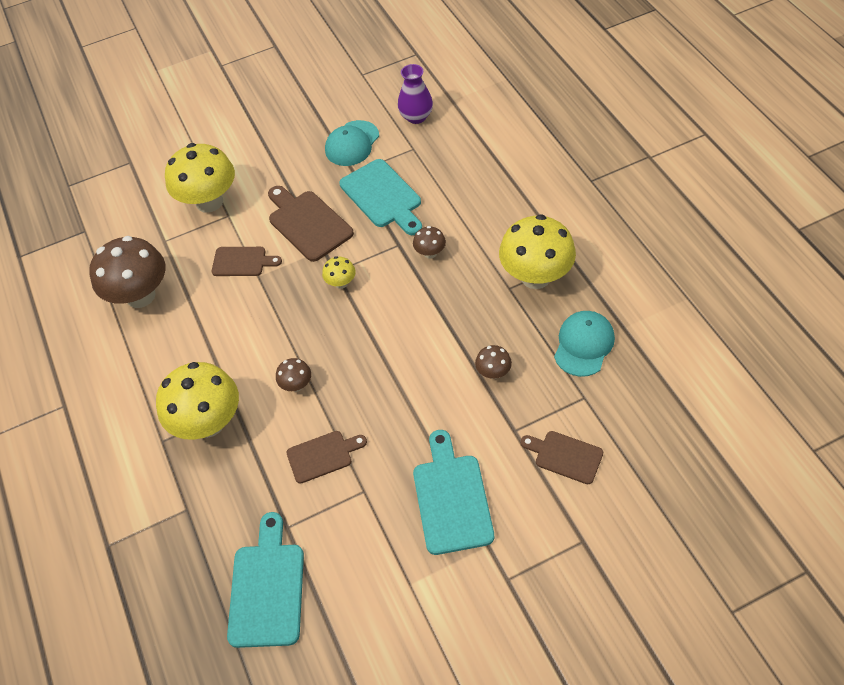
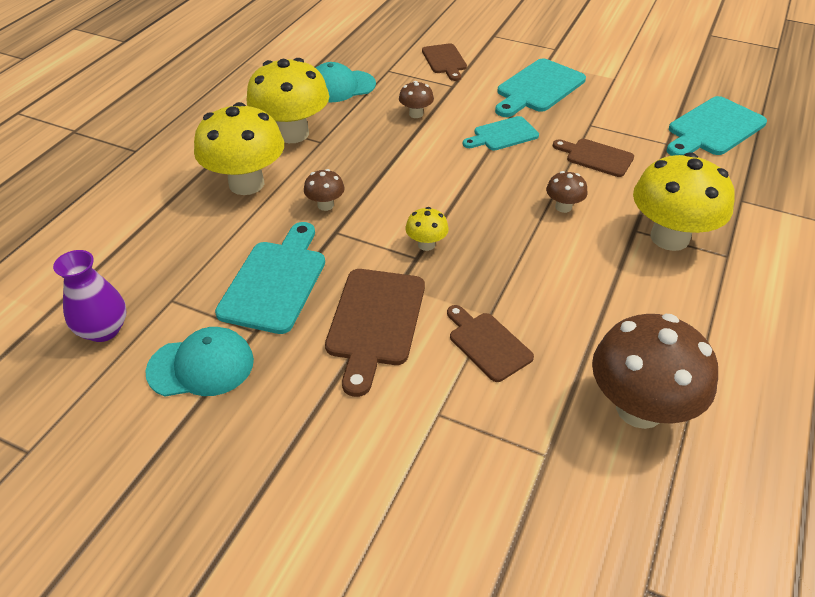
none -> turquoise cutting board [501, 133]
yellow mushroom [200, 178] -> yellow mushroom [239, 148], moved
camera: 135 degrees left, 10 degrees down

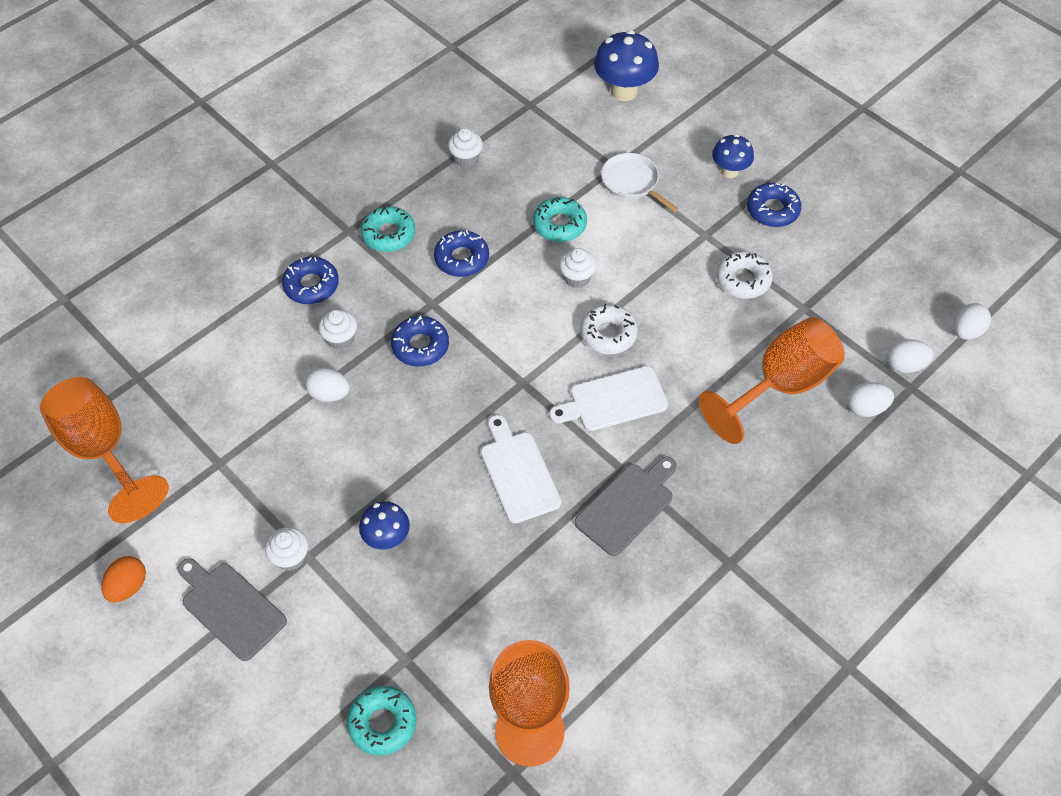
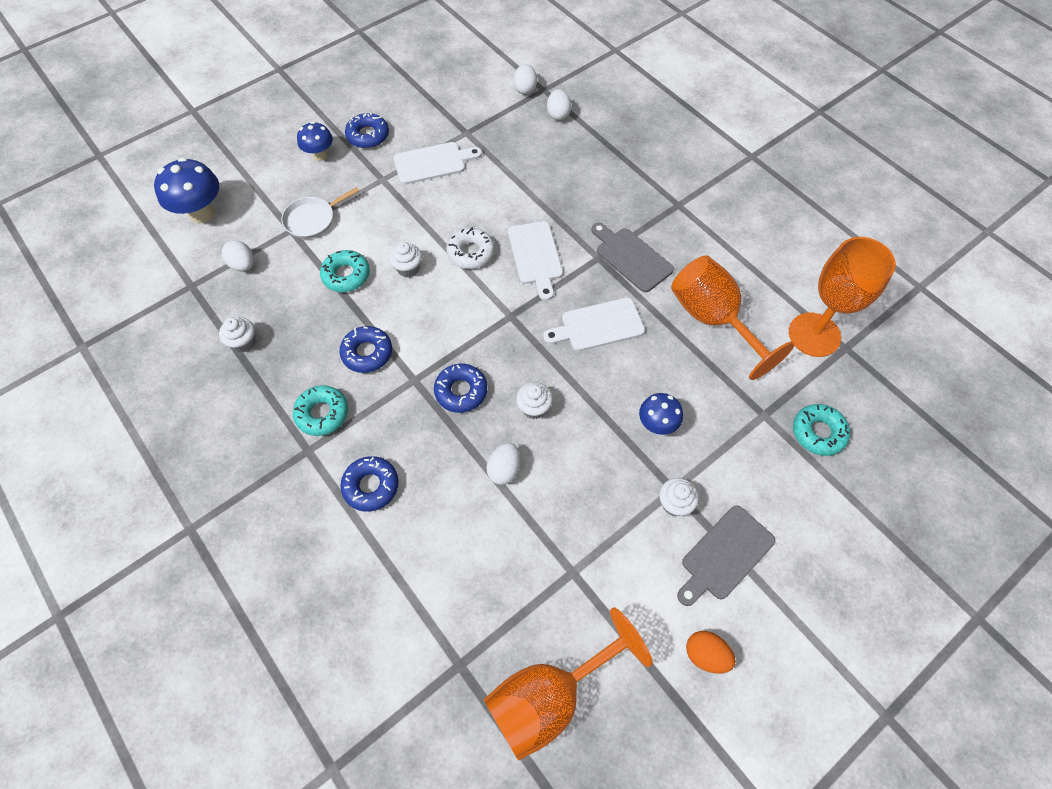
white cupcake [338, 329] -> white cupcake [534, 400], moved
orange goblet [772, 380] -> orange goblet [733, 317], moved
white egg [972, 321] -> white egg [237, 255], moved
white donut [744, 275] -> white cutting board [437, 163]
camera: 85 degrees left, 5 degrees up

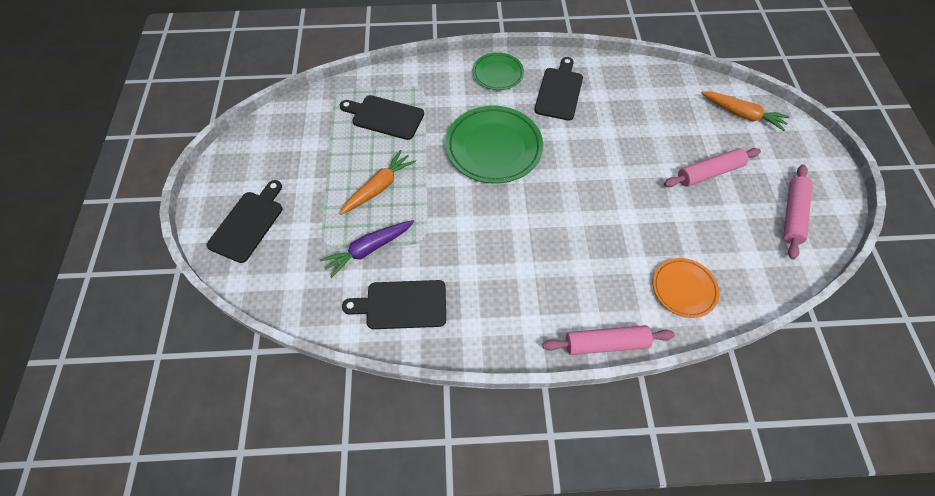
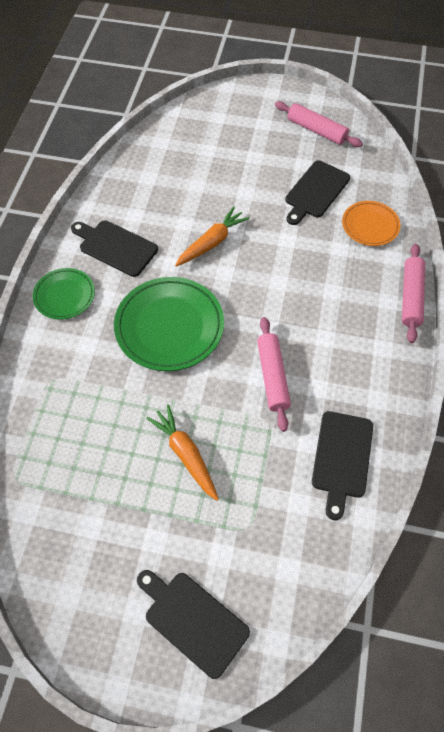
purple carrot [367, 249] -> none
black cutting board [382, 117] -> black cutting board [317, 192], moved
pink rolling pin [712, 167] -> pink rolling pin [274, 374], moved
orange carrot [745, 111] -> orange carrot [212, 237], moved
camera: 75 degrees left, 0 degrees up

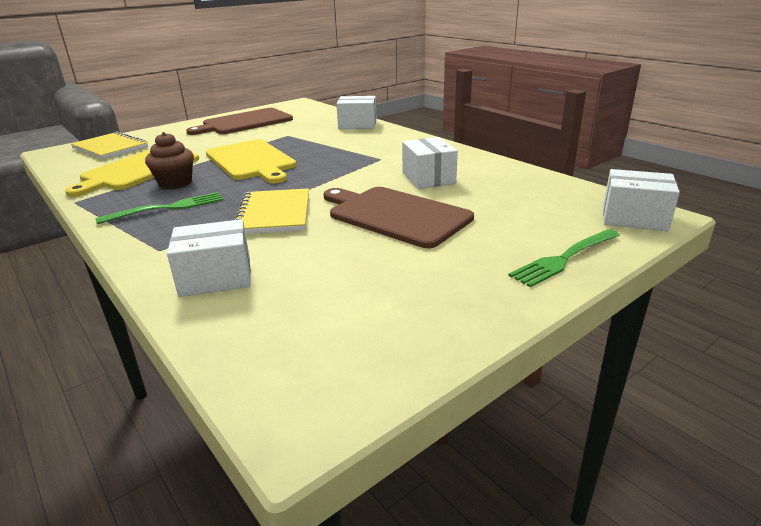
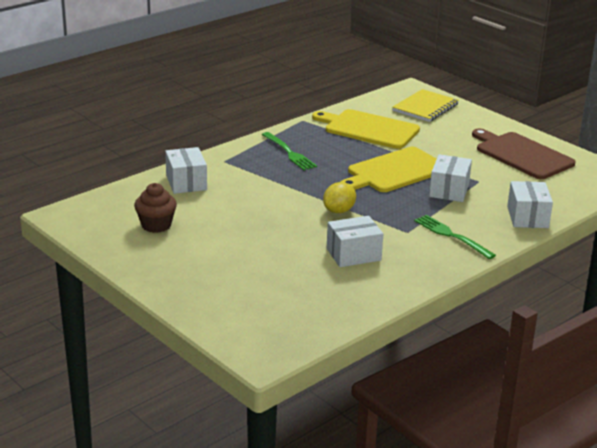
yellow notebook [271, 211] -> none
brown cutting board [398, 217] -> none
none -> yellow lemon [339, 197]
brown cupcake [169, 160] -> brown cupcake [155, 208], moved
green fork [564, 258] -> green fork [455, 237], moved
white box [641, 200] -> white box [450, 178], moved
camera: 85 degrees right, 0 degrees up

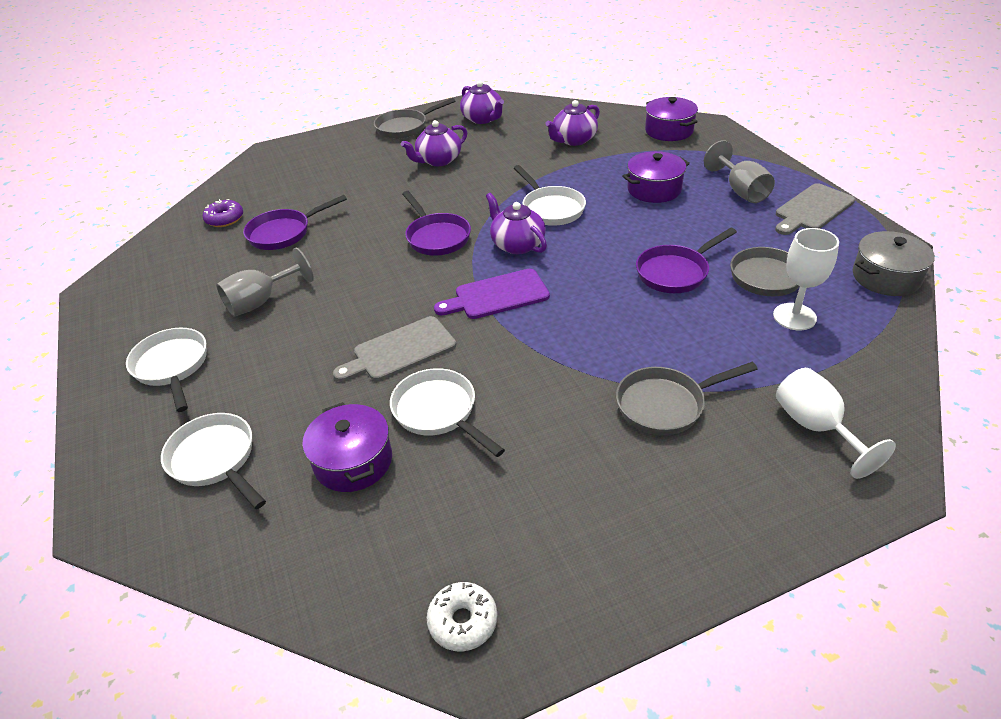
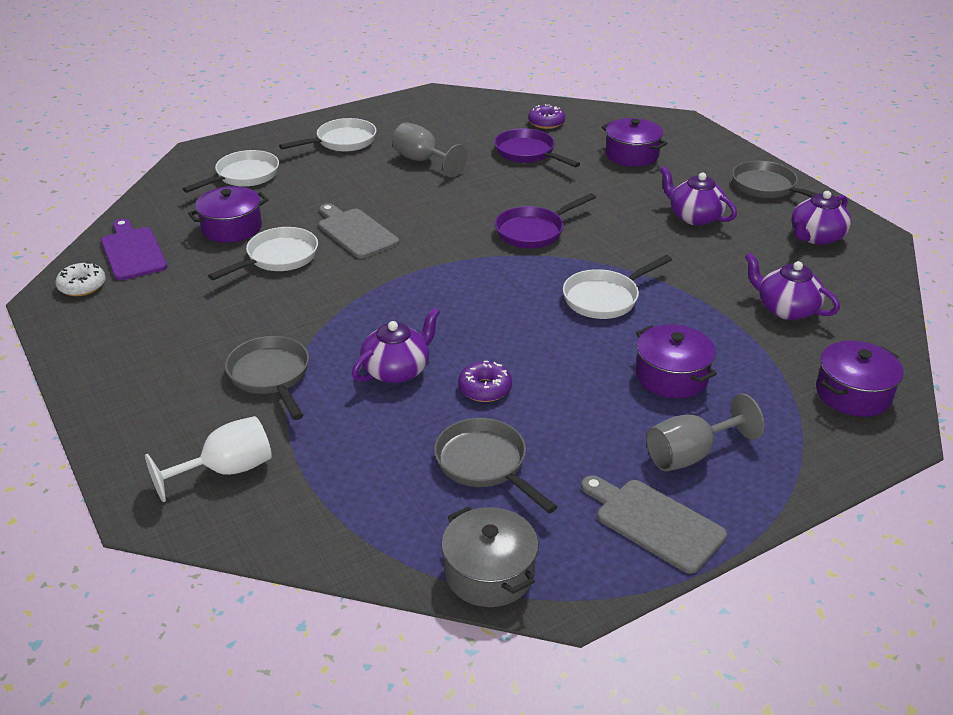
white goblet [806, 279] -> none
none -> purple pot [634, 142]
purple cutting board [492, 294] -> purple cutting board [134, 250], moved
purple teapot [516, 223] -> purple teapot [396, 345], moved
purple pan [686, 260] -> purple donut [485, 381]
camera: 80 degrees right, 5 degrees down

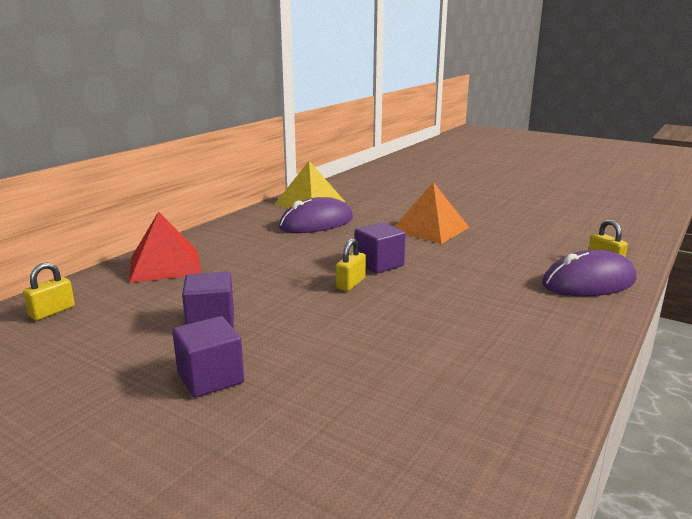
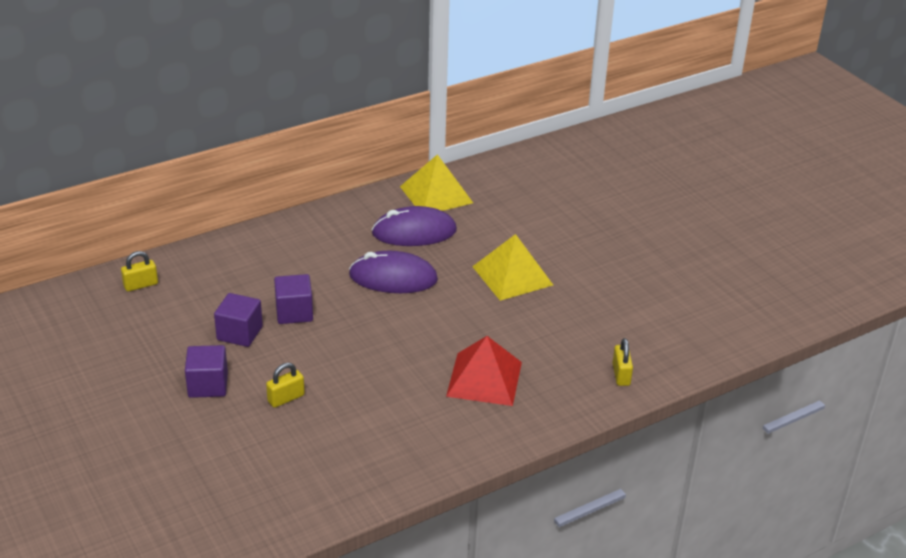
red pyramid [165, 247] -> red pyramid [484, 371], moved
yellow padlock [351, 264] -> yellow padlock [285, 385], moved
purple cube [380, 248] -> purple cube [293, 299], moved
purple mouse [589, 273] -> purple mouse [393, 272], moved
orange pyramid [432, 213] -> yellow pyramid [512, 267]
camera: 25 degrees right, 15 degrees up

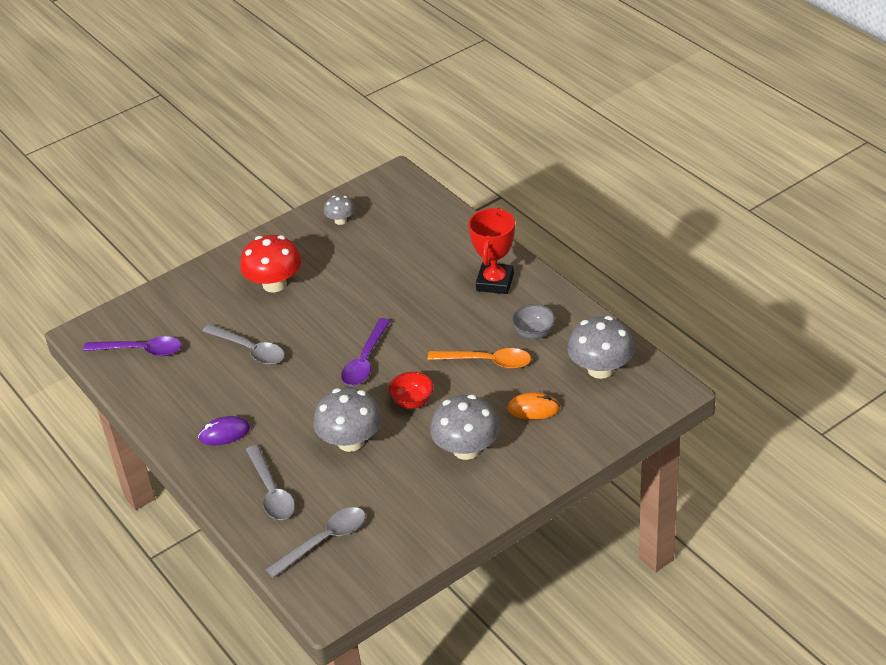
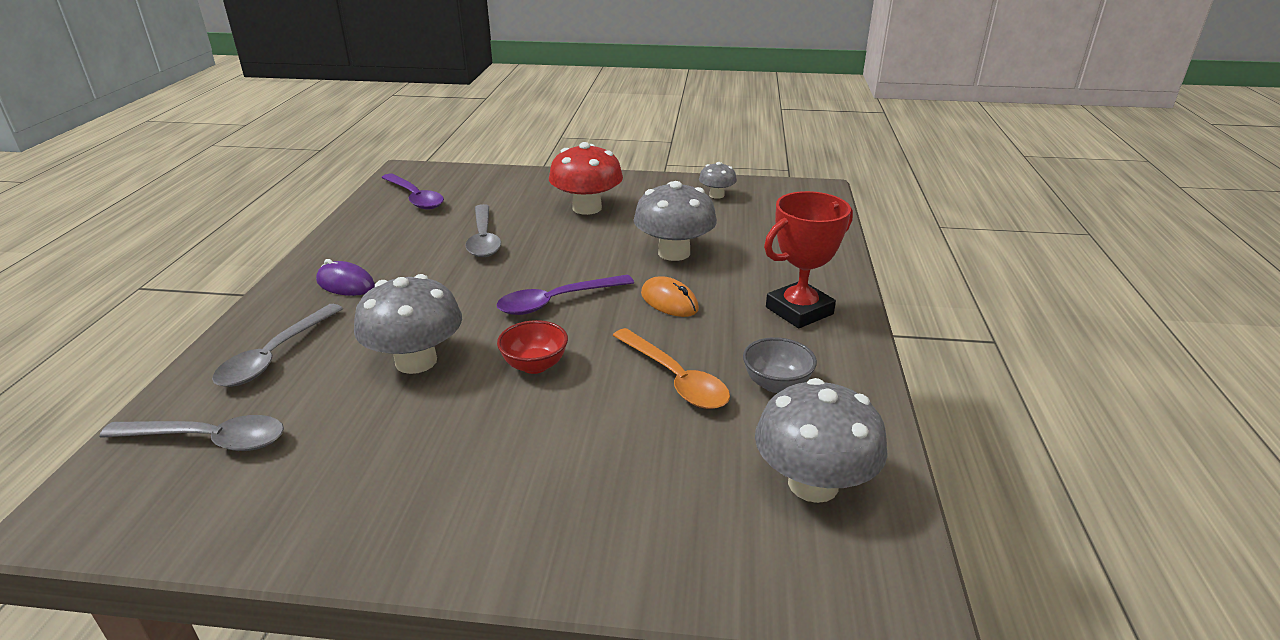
grey mushroom [465, 427] -> grey mushroom [675, 221], moved
orange mouse [533, 406] -> orange mouse [670, 296], moved
camera: 40 degrees right, 10 degrees down

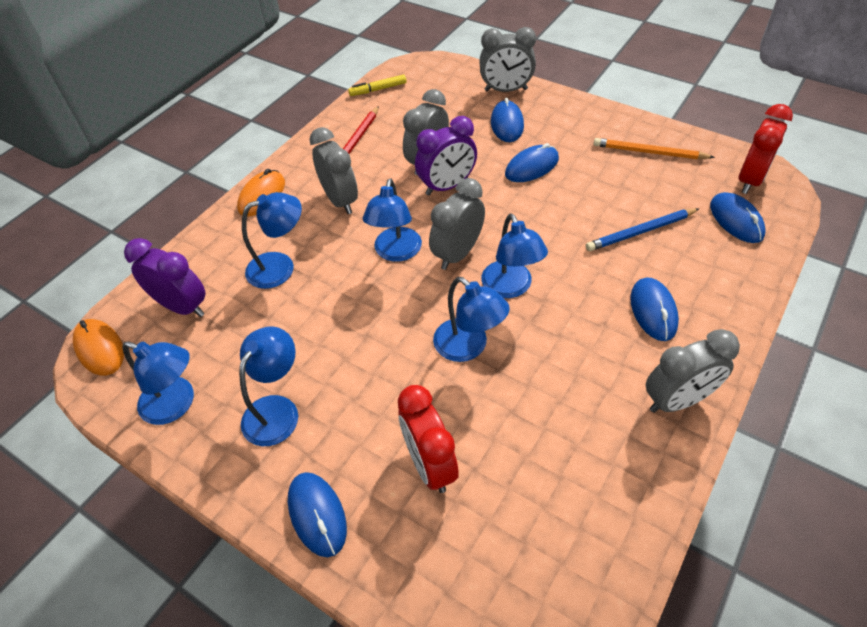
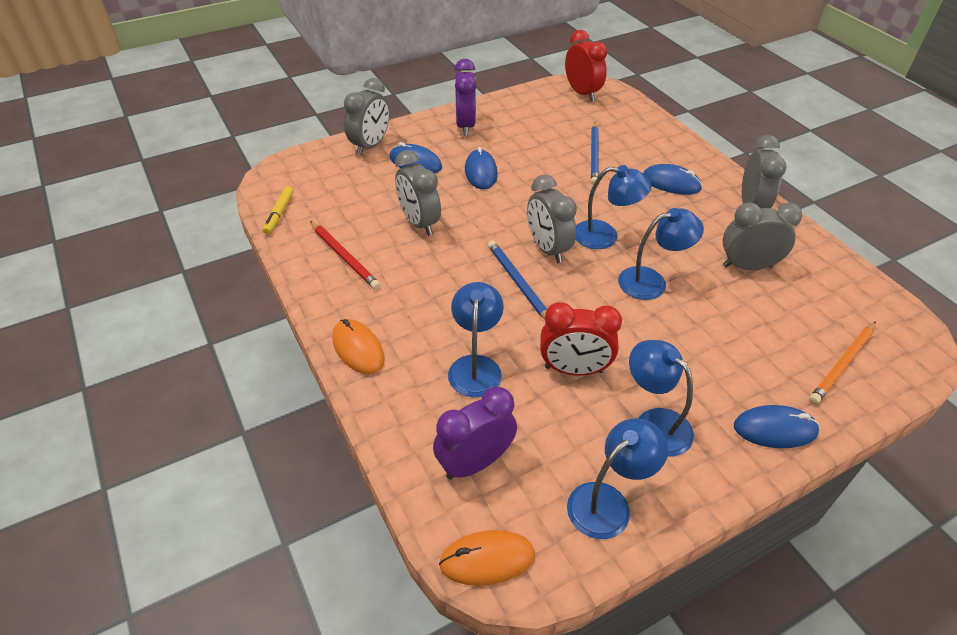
blue mouse [738, 217] -> none
grey clock [334, 170] -> grey clock [762, 236], moved
red clock [428, 439] -> red clock [581, 338], moved
purple clock [446, 155] -> purple clock [465, 97], moved
orange pencil [654, 148] -> orange pencil [842, 362], moved
blue lamp [392, 220] -> blue pencil [517, 279]
camera: 65 degrees left, 5 degrees down

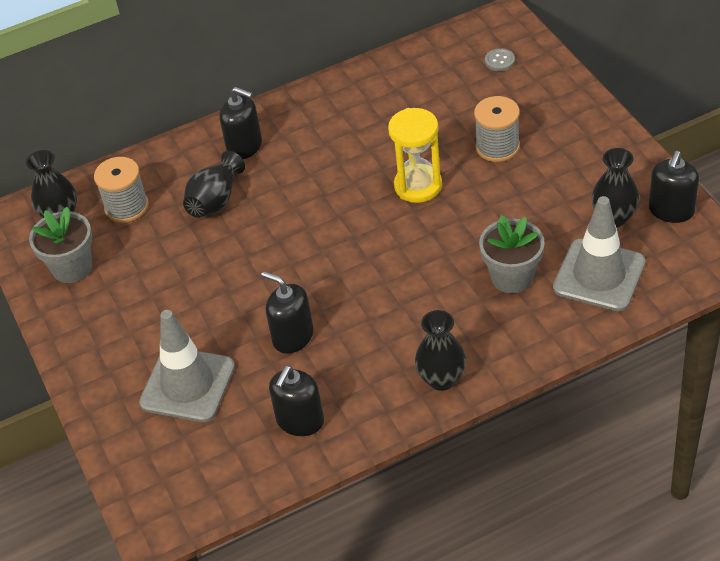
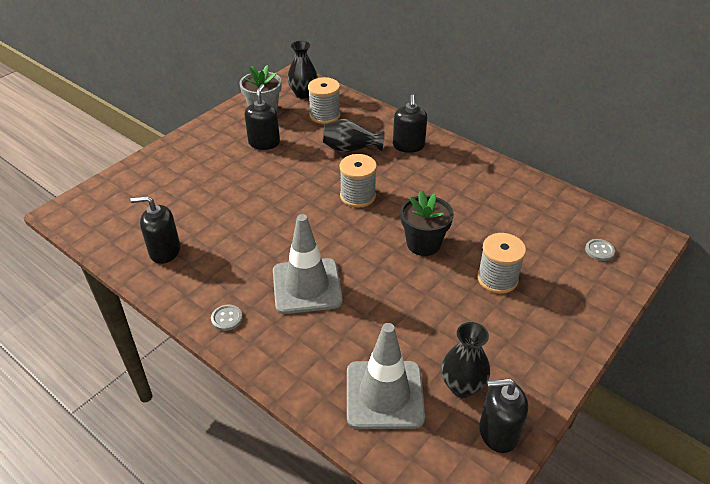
grey flower pot [512, 254] -> none
none -> grey spool [358, 181]
grey traffic cone [187, 366] -> grey traffic cone [308, 264], moved
black soap dispenser [287, 313] -> black soap dispenser [262, 117], moved
yellow hourglass [415, 155] -> black flower pot [426, 223]
black vase [440, 350] -> grey button [226, 317]
camera: 60 degrees right, 5 degrees down

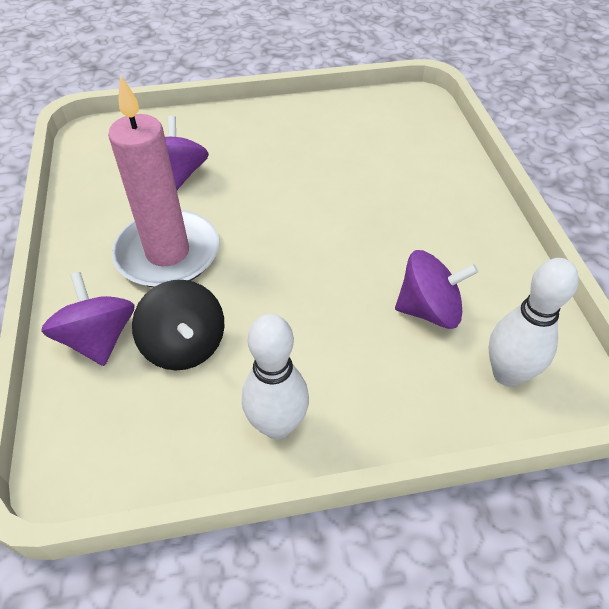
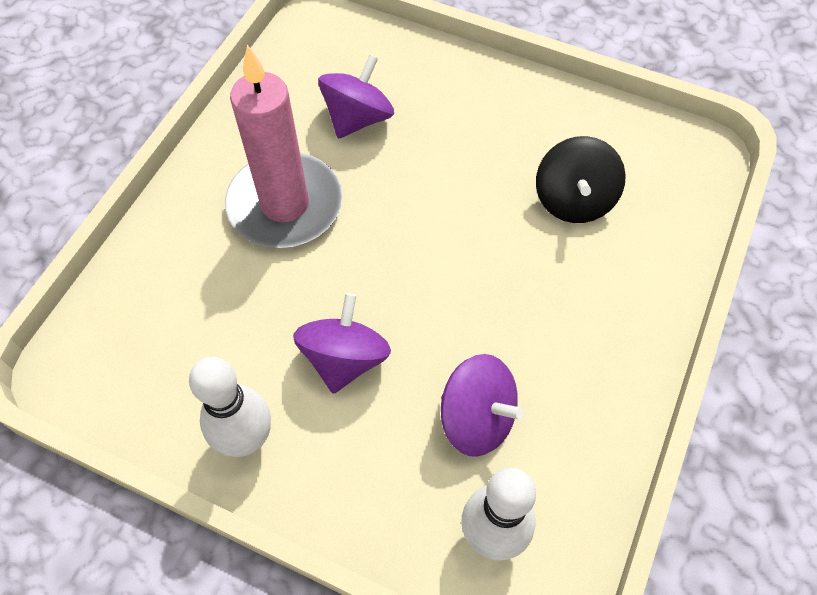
purple spinning top [88, 319] -> purple spinning top [342, 343], moved
black spinning top [178, 325] -> black spinning top [581, 179], moved
camera: 35 degrees right, 10 degrees up

